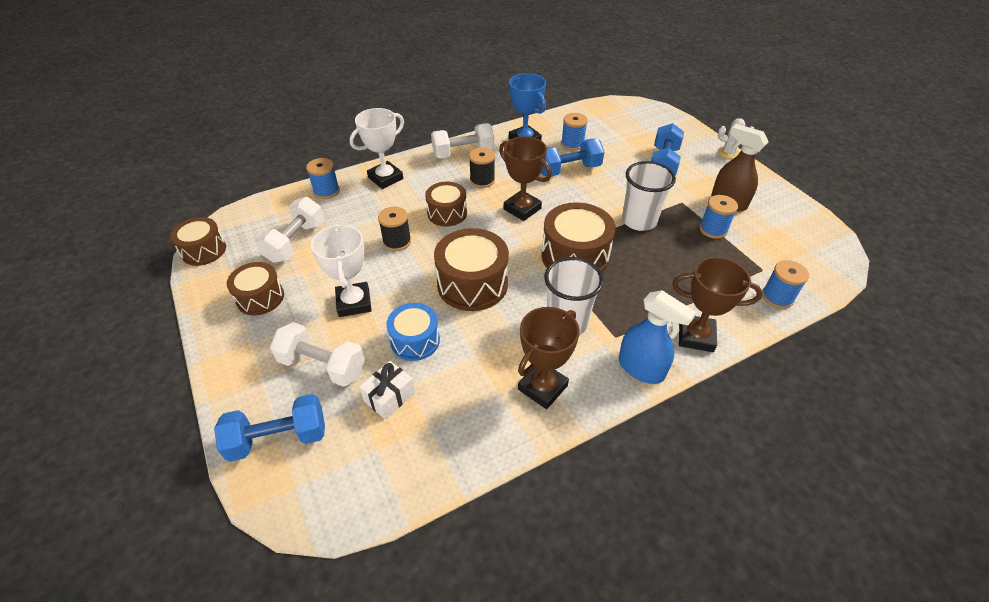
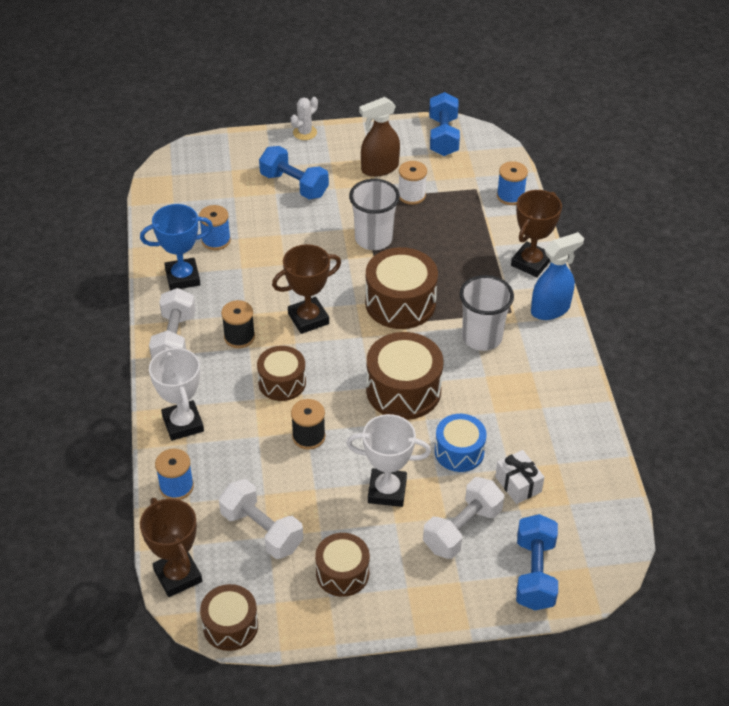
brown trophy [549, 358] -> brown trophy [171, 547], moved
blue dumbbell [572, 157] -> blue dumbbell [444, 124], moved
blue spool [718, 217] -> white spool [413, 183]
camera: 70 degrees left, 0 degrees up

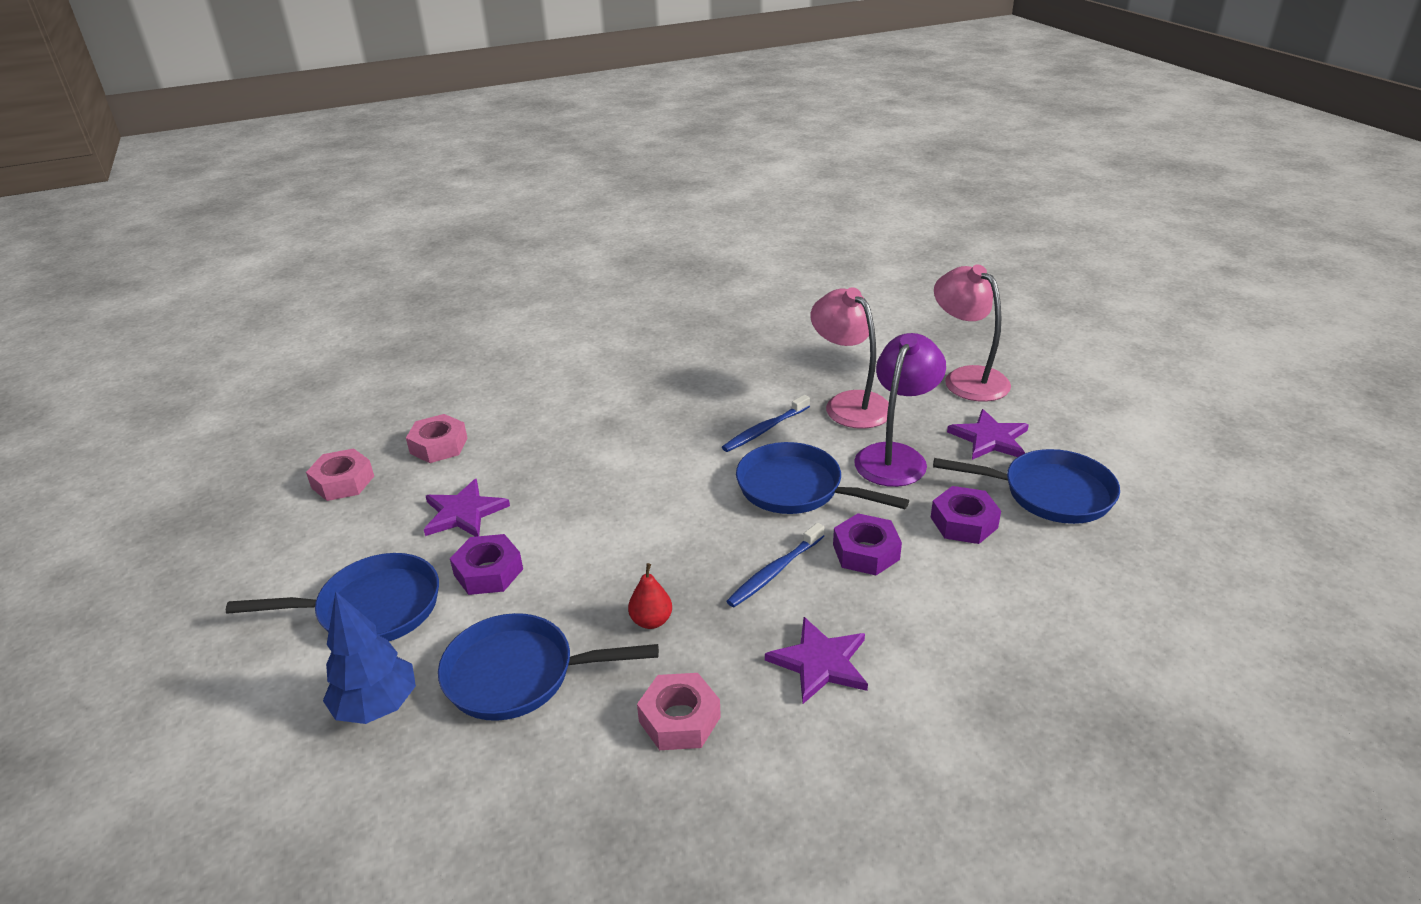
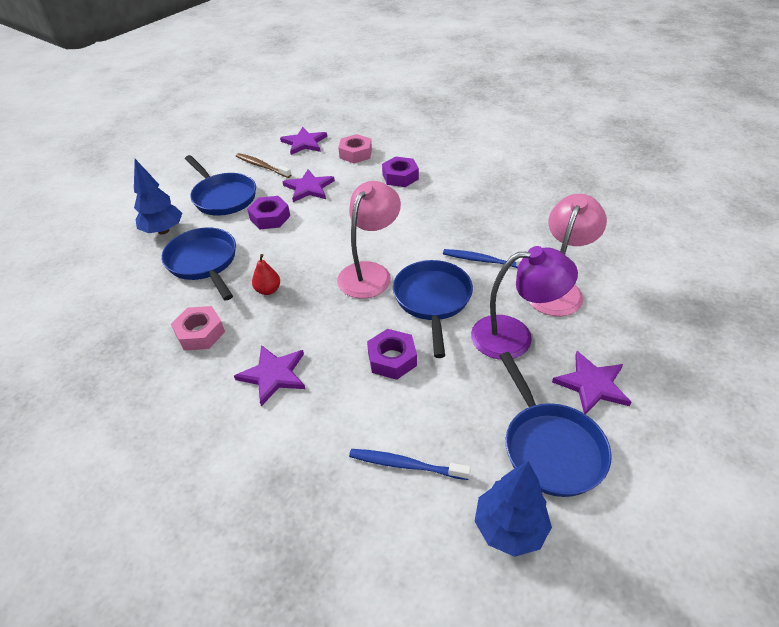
none -> brown toothbrush [263, 165]
none -> blue tree [513, 509]
blue toothbrush [775, 565] -> blue toothbrush [410, 464], moved
purple nut [965, 515] -> purple nut [400, 171], moved
pink lamp [972, 333] -> pink lamp [369, 240], moved
pink nut [340, 474] -> purple star [303, 141]
camera: 60 degrees right, 10 degrees up

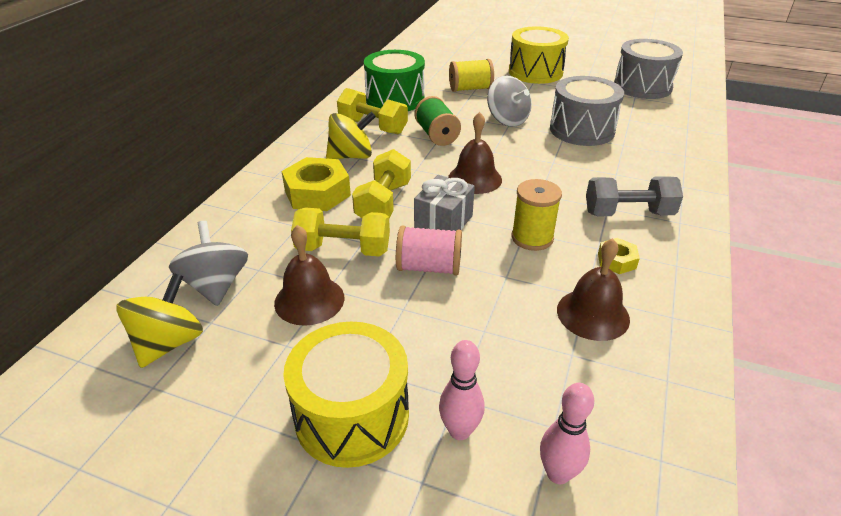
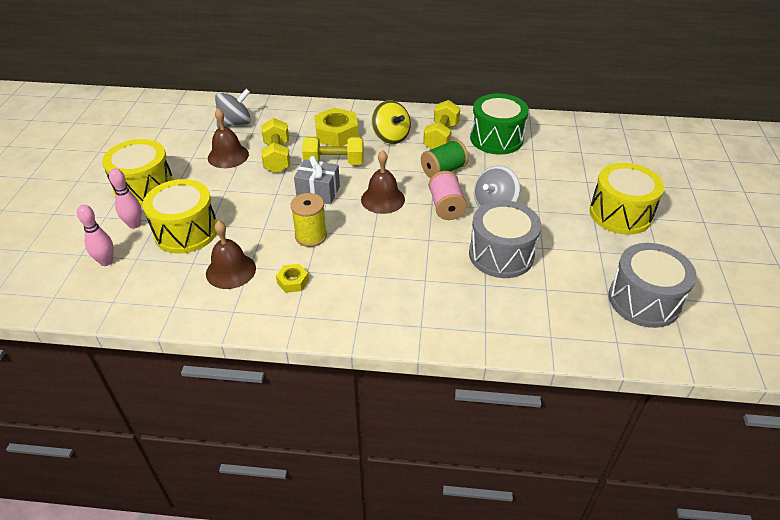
yellow spinning top [159, 320] -> none
yellow spool [471, 75] -> none
grey dumbbell [634, 196] -> none
none -> yellow drum [180, 216]
pink spool [429, 250] -> pink spool [448, 195], moved
camera: 75 degrees right, 5 degrees up

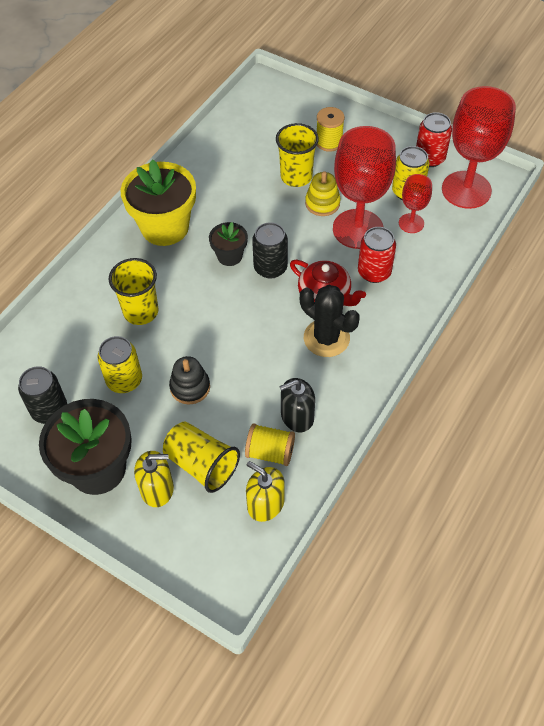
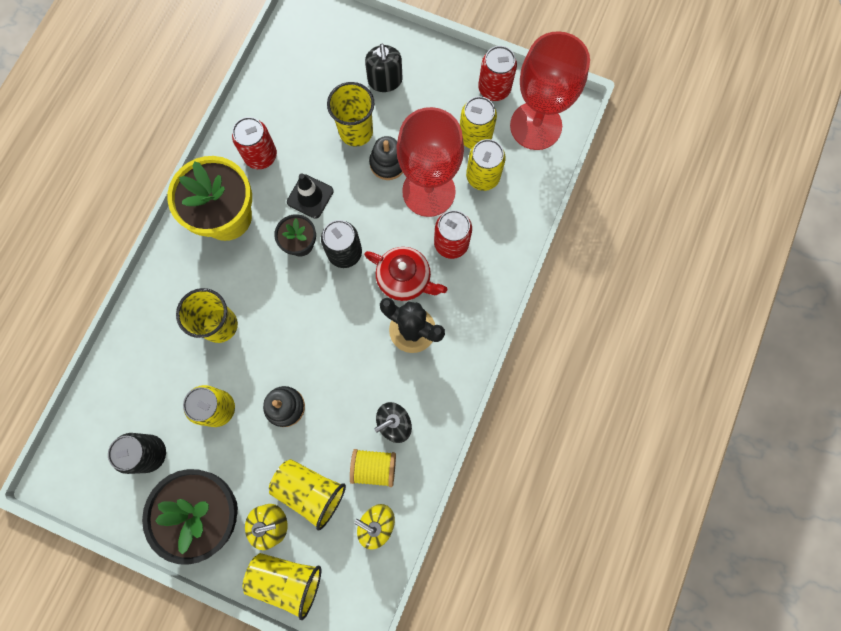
none -> red can [254, 143]
none -> yellow cup [281, 586]
none -> black traffic cone [310, 196]
yellow spool [331, 129] -> black soap dispenser [383, 67]
red goblet [415, 203] -> yellow can [486, 165]
yellow stacking toy [322, 193] -> black stacking toy [386, 158]
camera: 10 degrees left, 20 degrees up

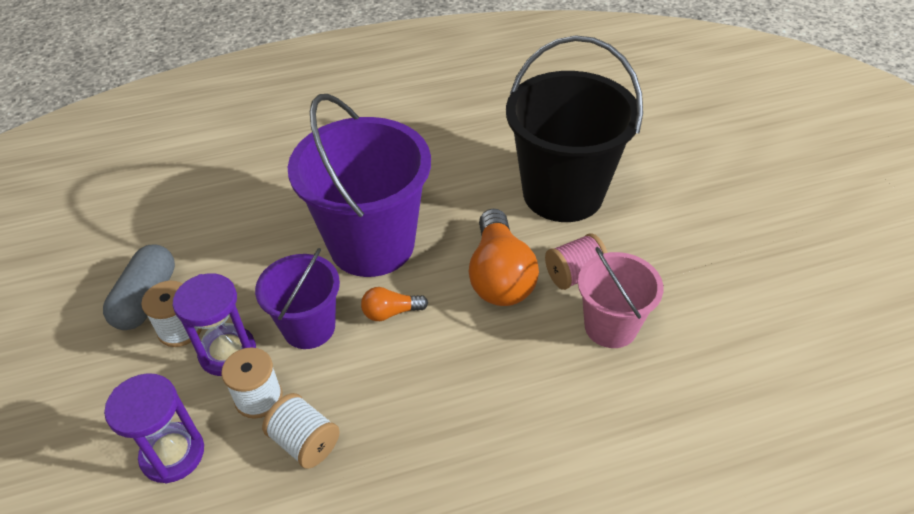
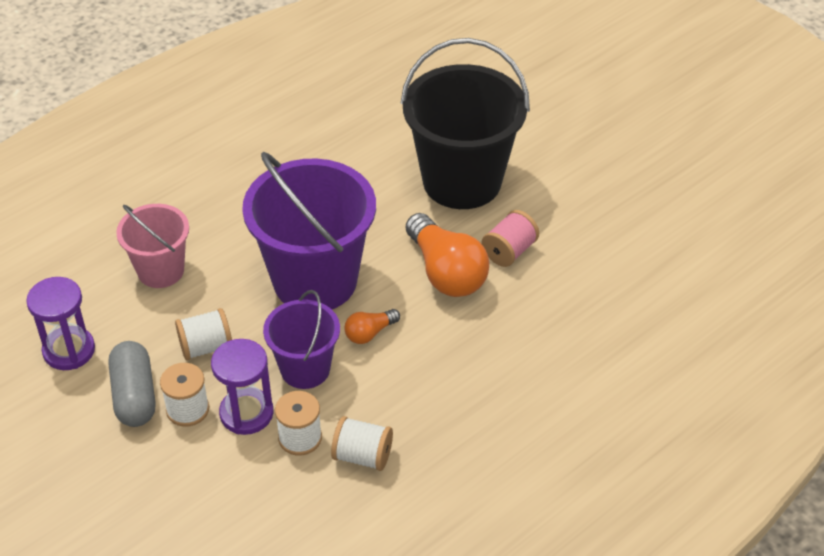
none -> white spool [203, 334]
purple hourglass [154, 428] -> purple hourglass [60, 323], moved
pink bucket [621, 297] -> pink bucket [152, 246], moved
camera: 25 degrees left, 0 degrees up

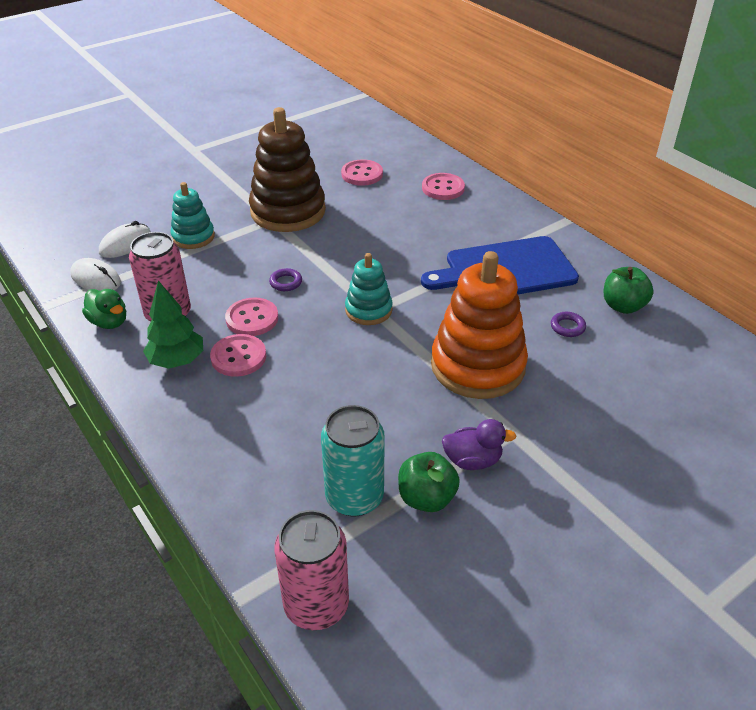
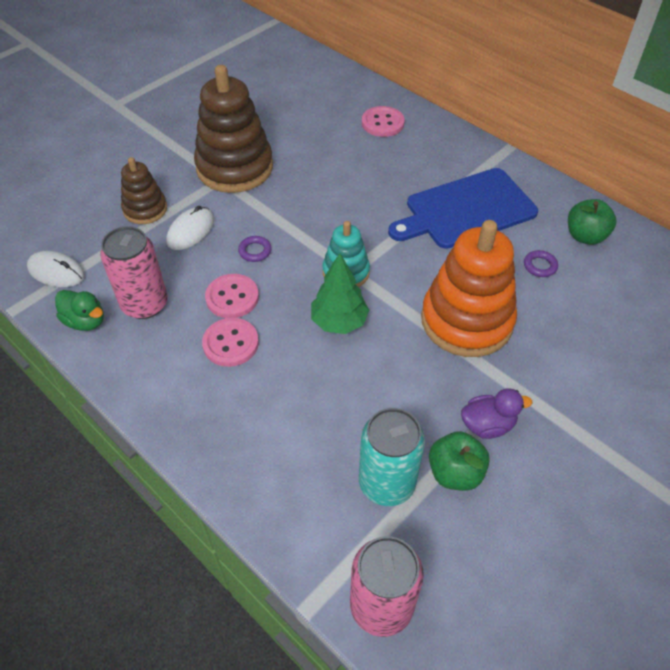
pink button [362, 172] -> none
white mouse [125, 239] -> white mouse [190, 228], moved
green tree [173, 324] -> green tree [340, 293], moved
turquoise stacking toy [193, 215] -> brown stacking toy [144, 190]
camera: 10 degrees left, 10 degrees up

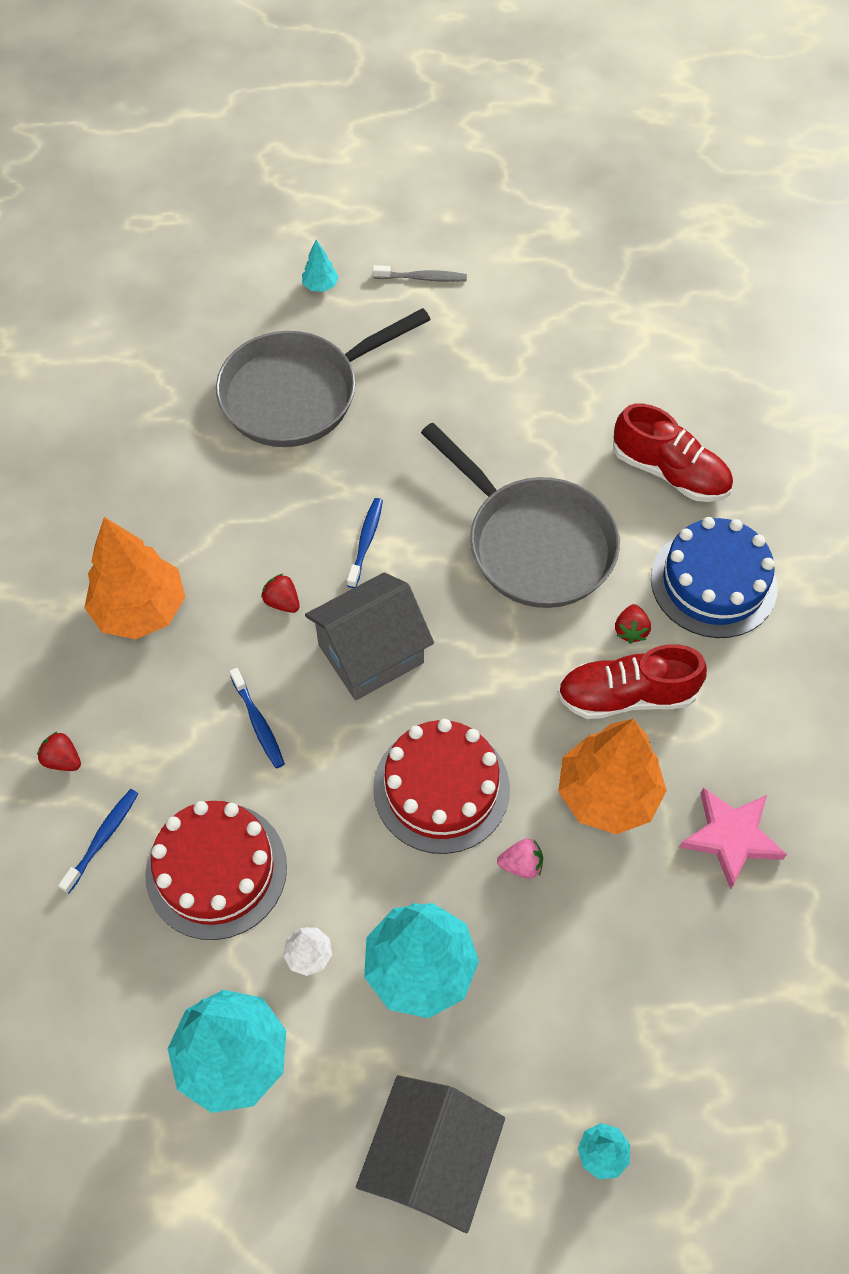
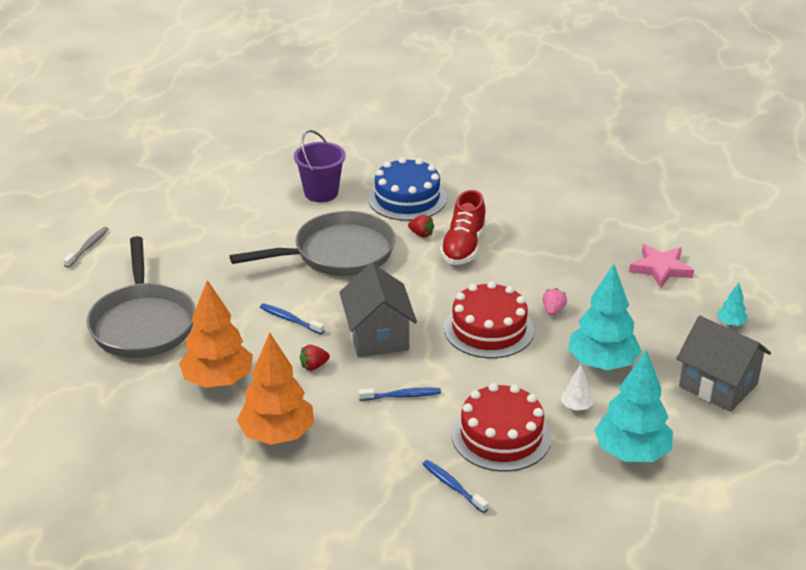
red strawberry [59, 751] -> none
turquoise tree [320, 266] -> none
orange tree [612, 776] -> orange tree [216, 334], moved
pink star [733, 838] -> pink star [661, 266], moved
red shoe [673, 452] -> purple bucket [320, 166]
camera: 70 degrees left, 25 degrees down

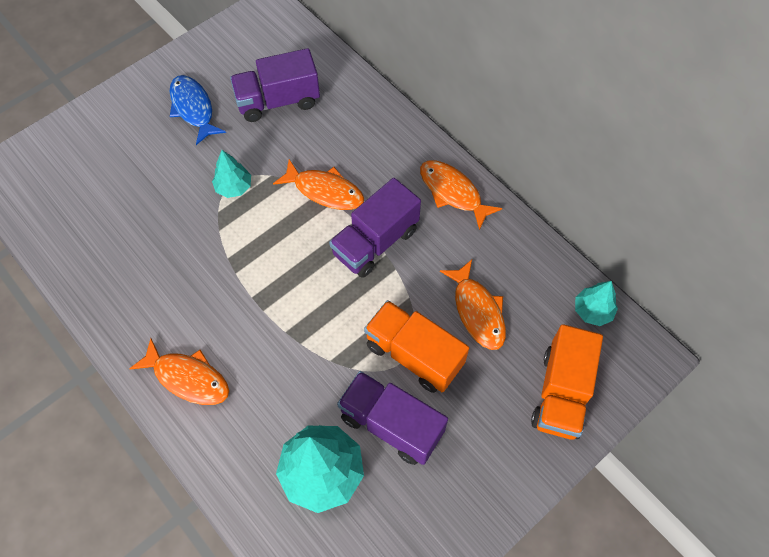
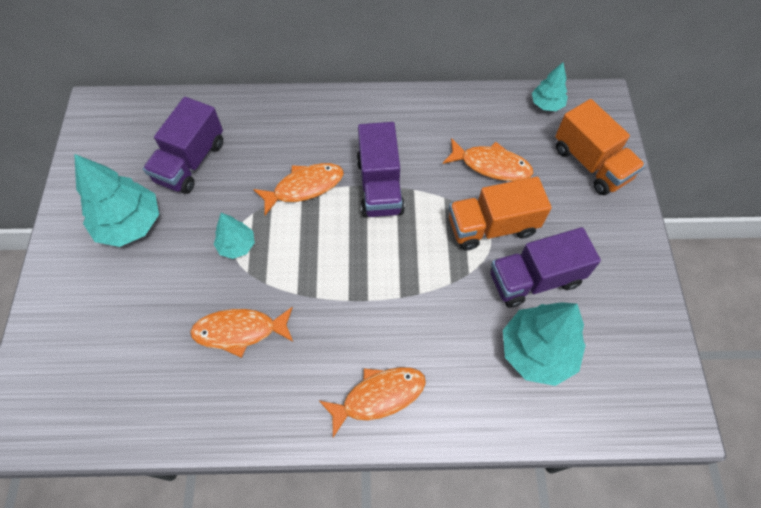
orange fish [461, 195] -> orange fish [241, 332], moved
blue fish [197, 110] -> turquoise tree [116, 200]
camera: 50 degrees left, 0 degrees up

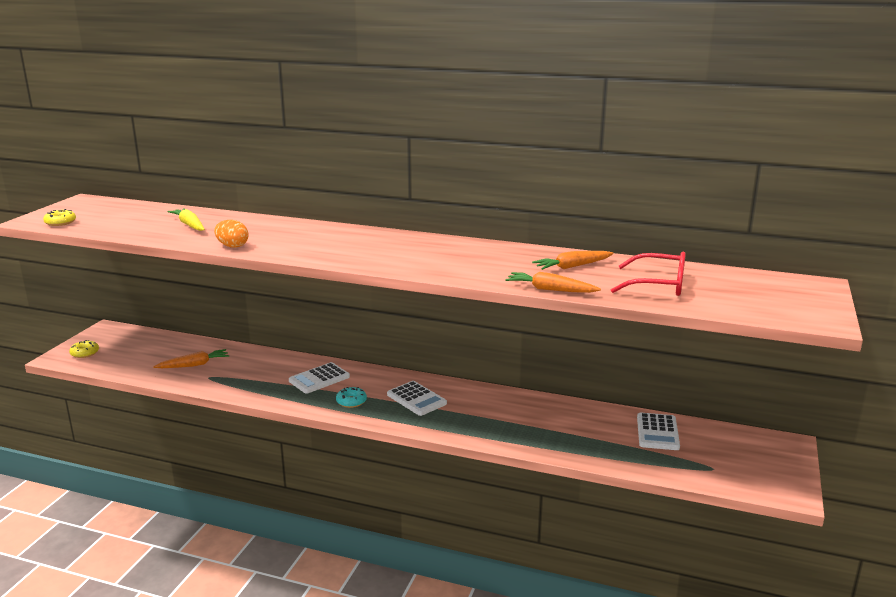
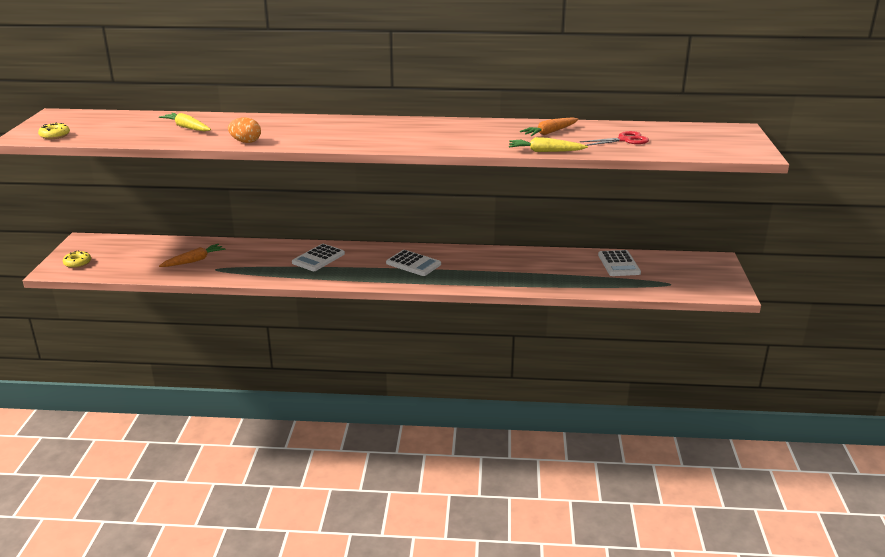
turquoise donut [351, 397] -> none
red glasses [648, 274] -> red scissors [614, 138]
orange carrot [553, 282] -> yellow carrot [548, 144]
camera: 15 degrees left, 5 degrees up

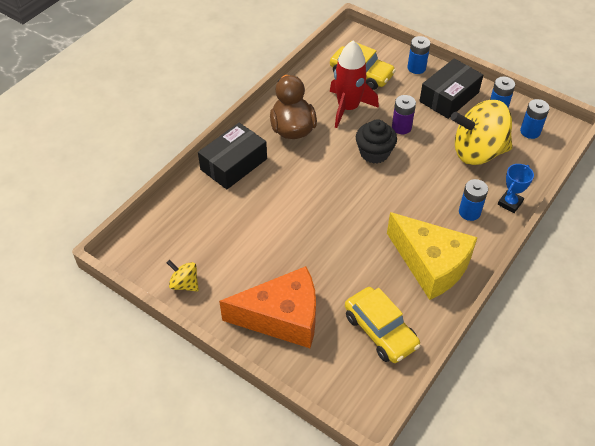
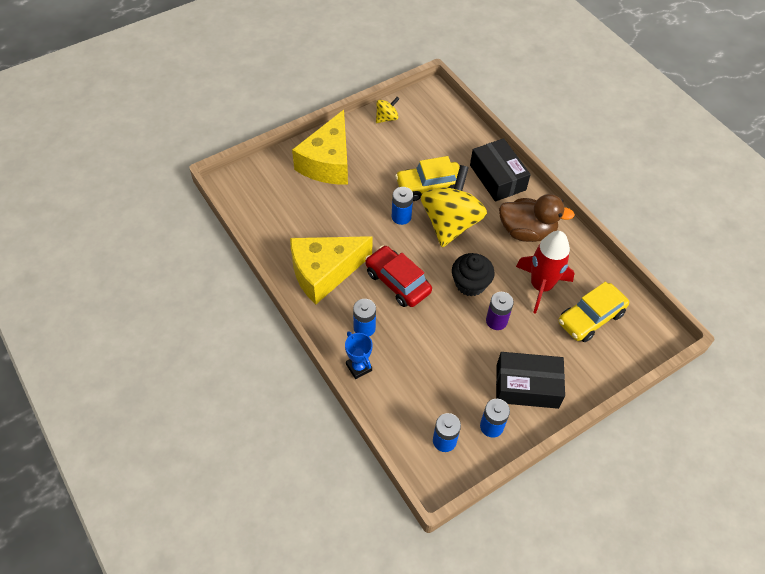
none -> red car [398, 276]
yellow car [383, 325] -> yellow car [427, 178], moved
blue battery [418, 55] -> blue battery [402, 206], moved
yellow spinning top [481, 132] -> yellow spinning top [454, 206], moved
orange cheese [267, 307] -> yellow cheese [320, 147]
black box [451, 88] -> black box [530, 380], 60 degrees counterclockwise
camera: 110 degrees right, 5 degrees up

